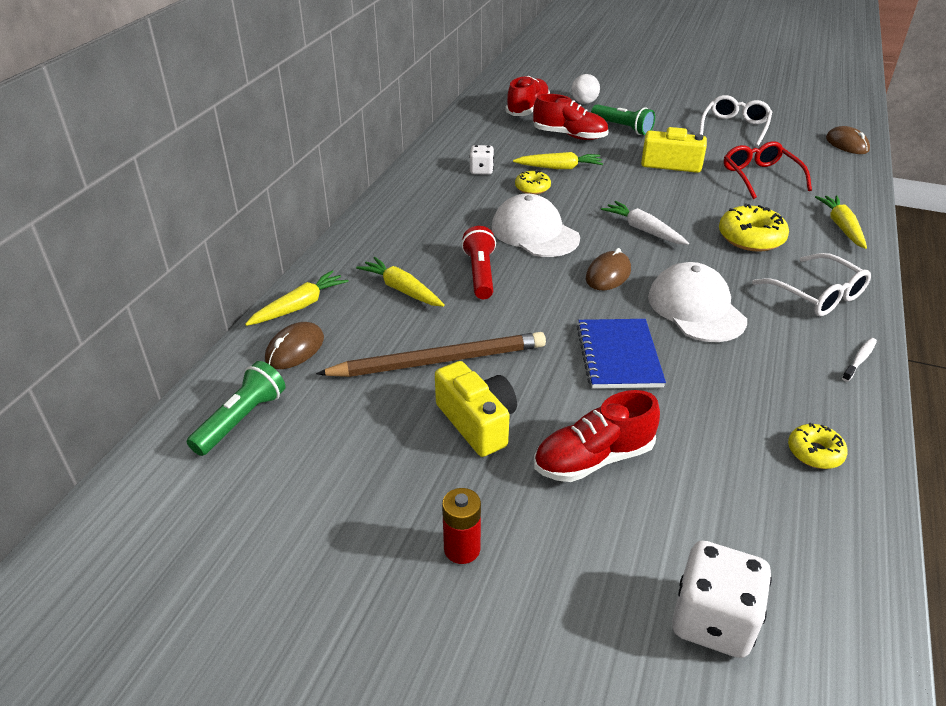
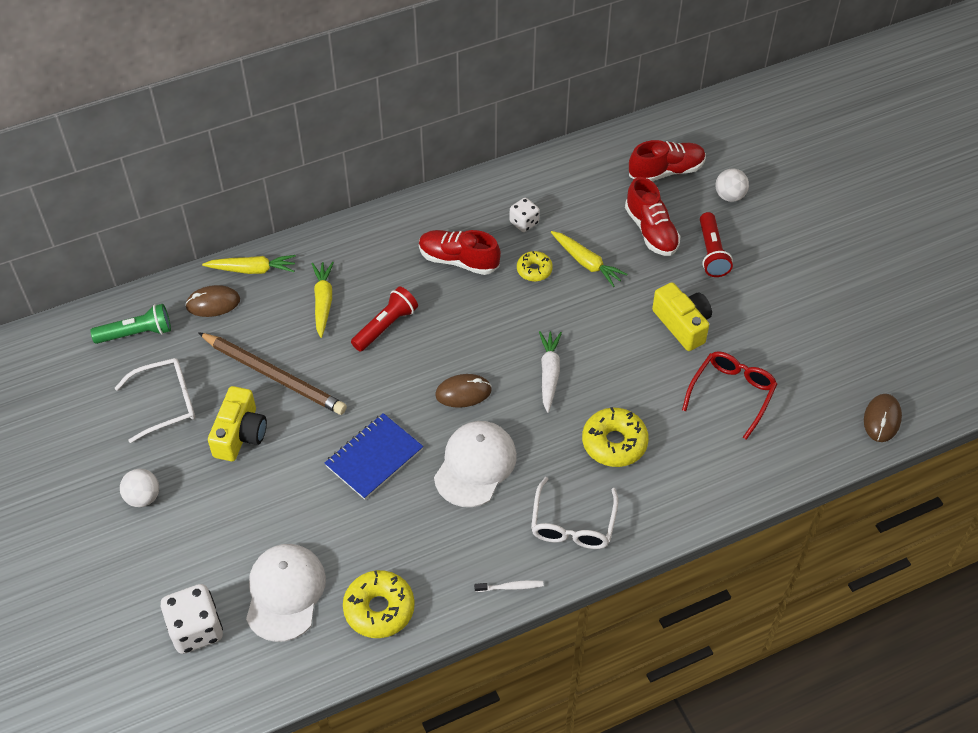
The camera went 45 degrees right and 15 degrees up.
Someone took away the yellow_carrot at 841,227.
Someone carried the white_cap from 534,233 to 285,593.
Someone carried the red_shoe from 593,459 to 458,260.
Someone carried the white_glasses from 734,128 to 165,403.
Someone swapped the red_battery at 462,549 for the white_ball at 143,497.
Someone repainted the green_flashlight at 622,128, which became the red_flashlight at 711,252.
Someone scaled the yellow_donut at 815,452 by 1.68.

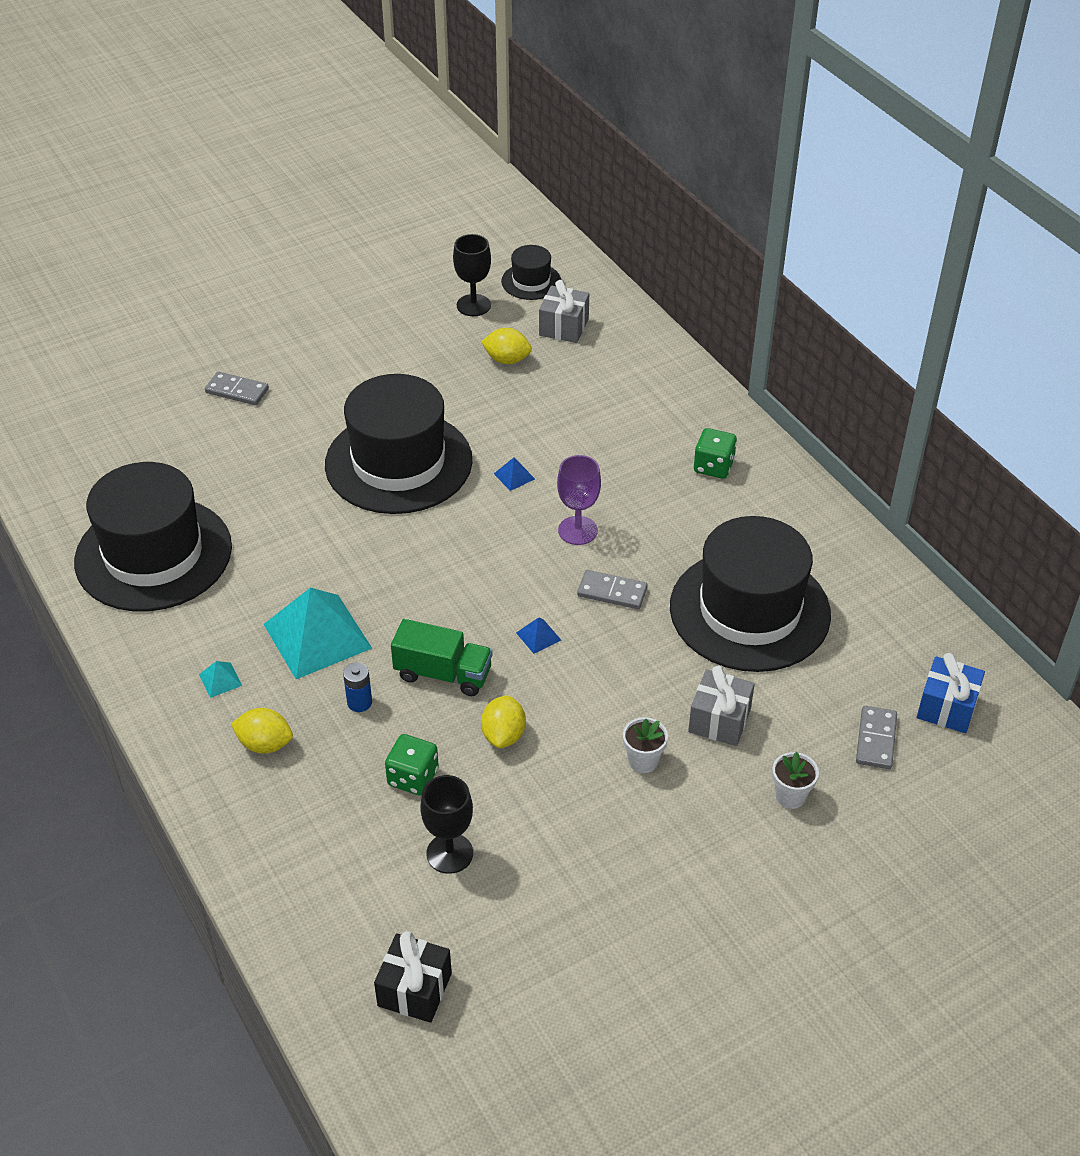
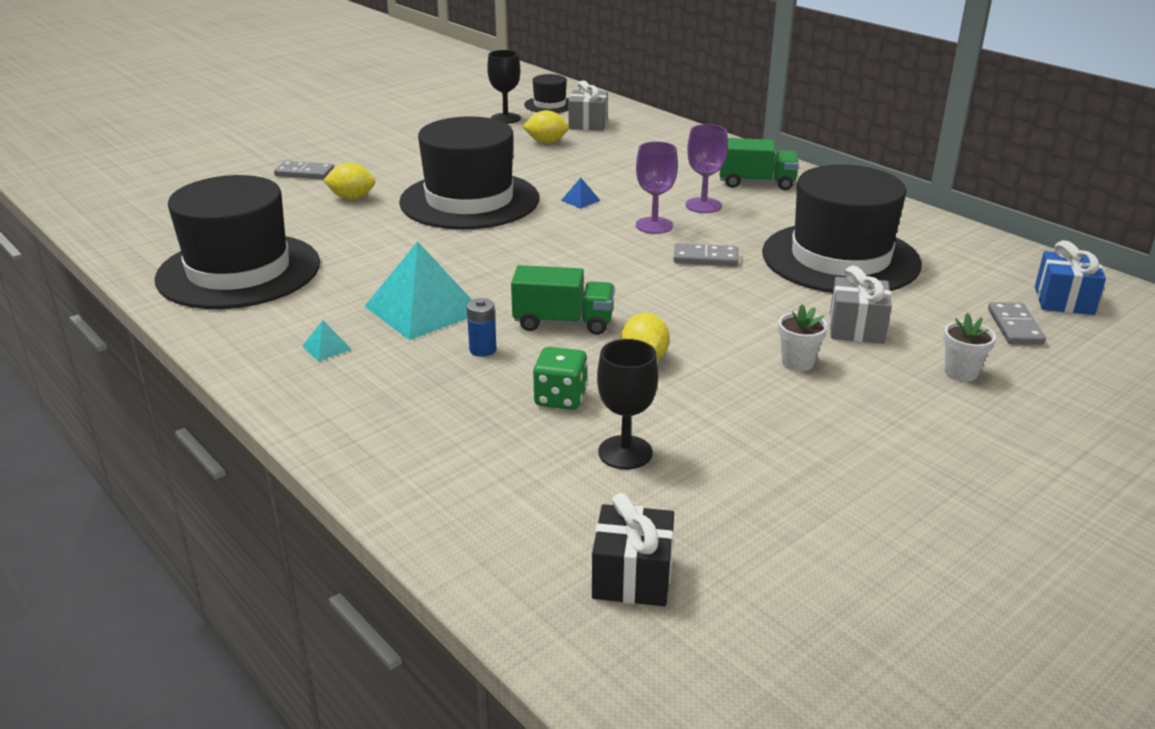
The camera went 10 degrees left and 15 degrees down.
Someone took away the blue_pyramid at 538,636.
Someone put down the purple_goblet at 703,205.
Someone carried the yellow_lemon from 265,744 to 351,198.
Someone swapped the green_dice at 713,466 for the green_truck at 756,183.

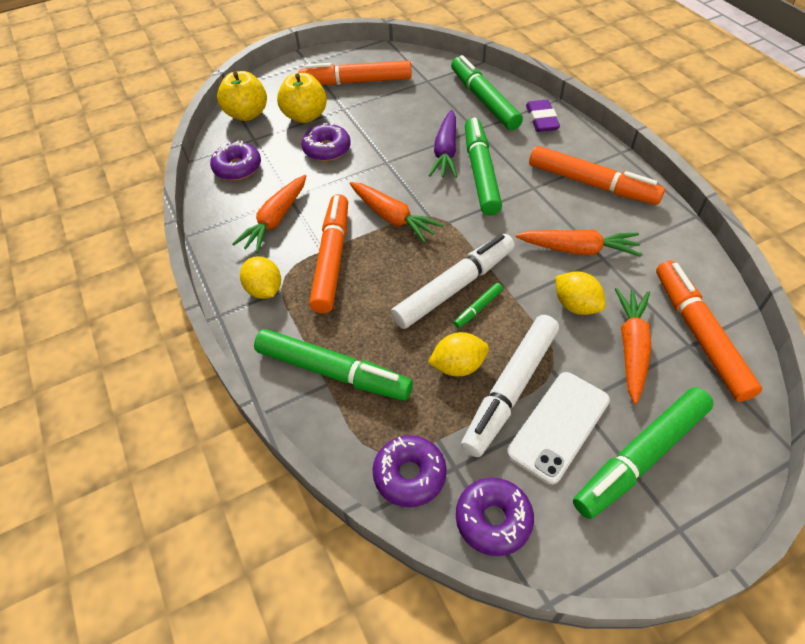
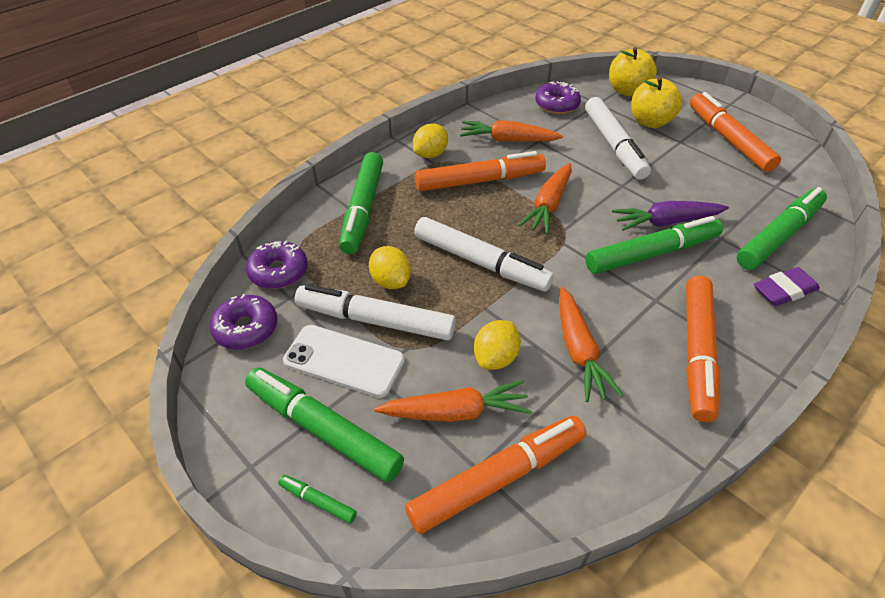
The camera went 70 degrees right and 5 degrees down.
Someone carried the green_marker from 478,308 to 318,501.
Someone swapped the purple_donut at 327,149 for the white_marker at 614,145.

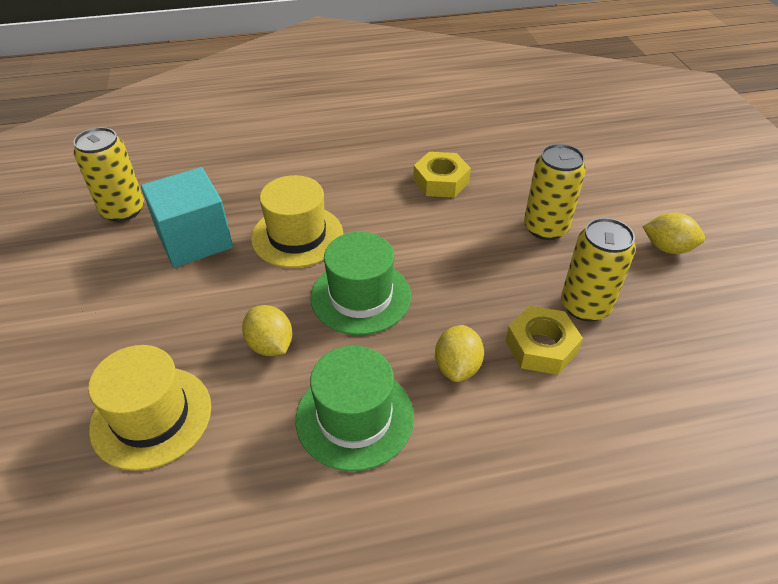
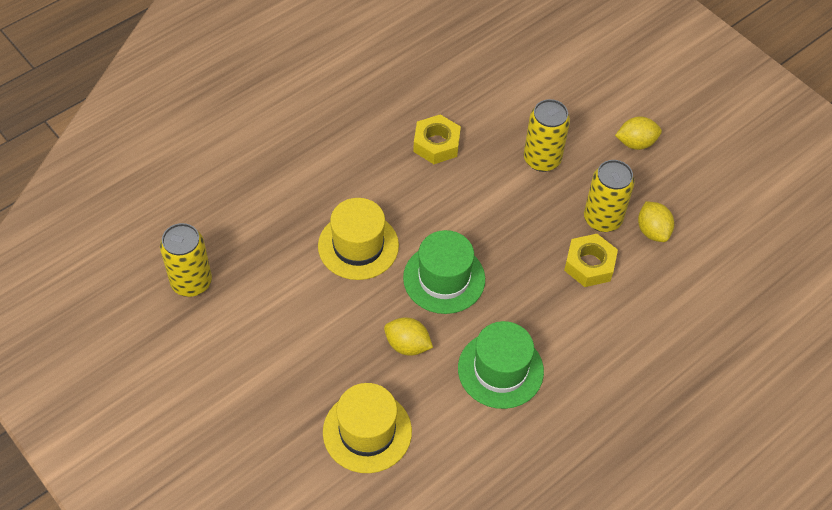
The camera went 30 degrees left and 10 degrees up.
Someone took away the turquoise_cube at 194,240.
Someone carried the yellow_lemon from 457,367 to 652,231.

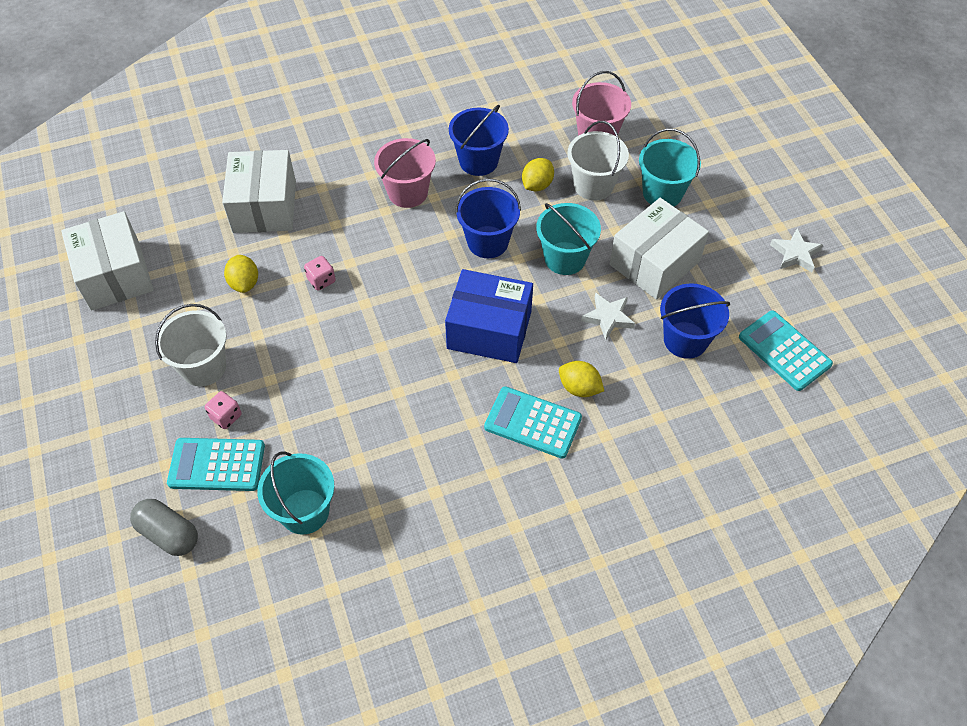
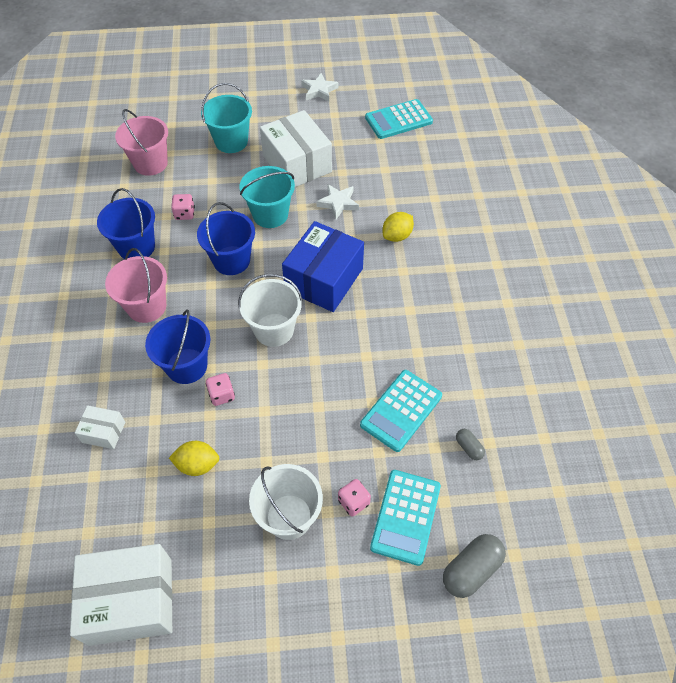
The camera went 75 degrees left and 0 degrees up.
Someone carried the turquoise_calculator from 533,423 to 401,410.
Someone carried the white_bucket from 593,185 to 274,330.
Someone carried the blue_bucket from 685,340 to 186,366.
Someone swapped the turquoise_bucket at 305,511 for the grey_capsule at 468,447.
Someone swapped the yellow_lemon at 537,185 for the pink_dice at 185,214.
Someone scaled the white_box at 264,206 by 0.48.

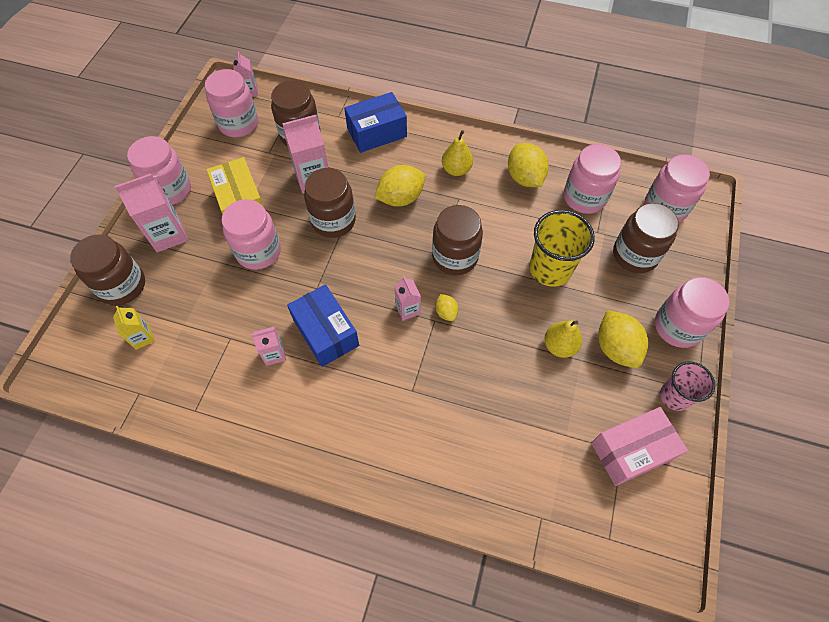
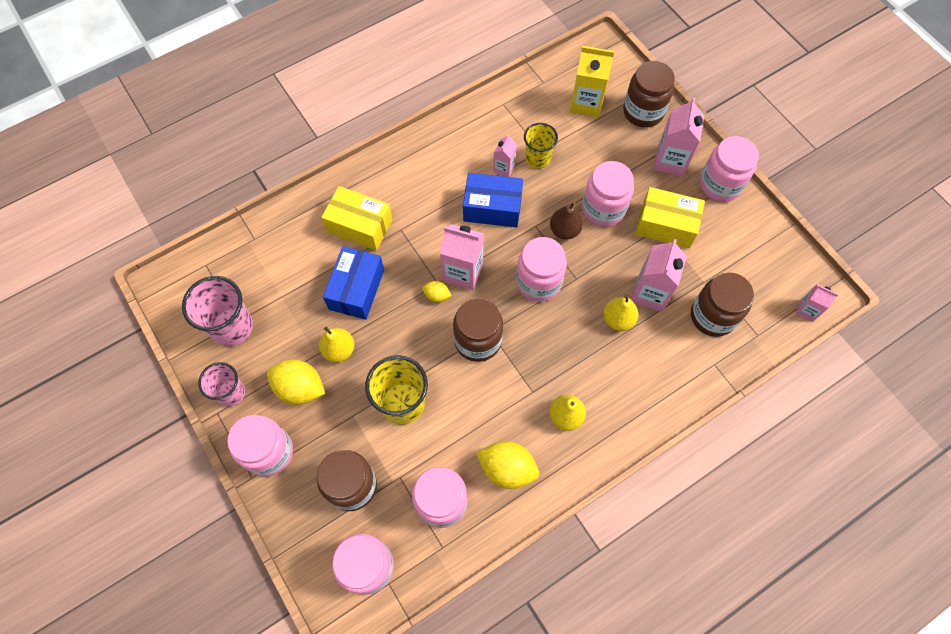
The camera went 130 degrees right and 5 degrees up.
Someone took away the brown_jar at 333,221.
Someone took away the yellow_lemon at 400,198.
Someone put down the yellow_box at 360,226.
Someone put down the yellow_cup at 537,158.
Someone put down the brown_pear at 564,230.
Someone put down the yellow_pear at 618,319.
Someone carried the pink_jar from 238,124 to 538,282.
Someone carried the blue_box from 377,132 to 356,289.
Someone swapped the pink_box at 631,451 for the pink_cup at 232,327.
Someone scaled the yellow_carton at 142,337 by 1.76.
Someone scaled the pink_carton at 407,309 by 1.76.

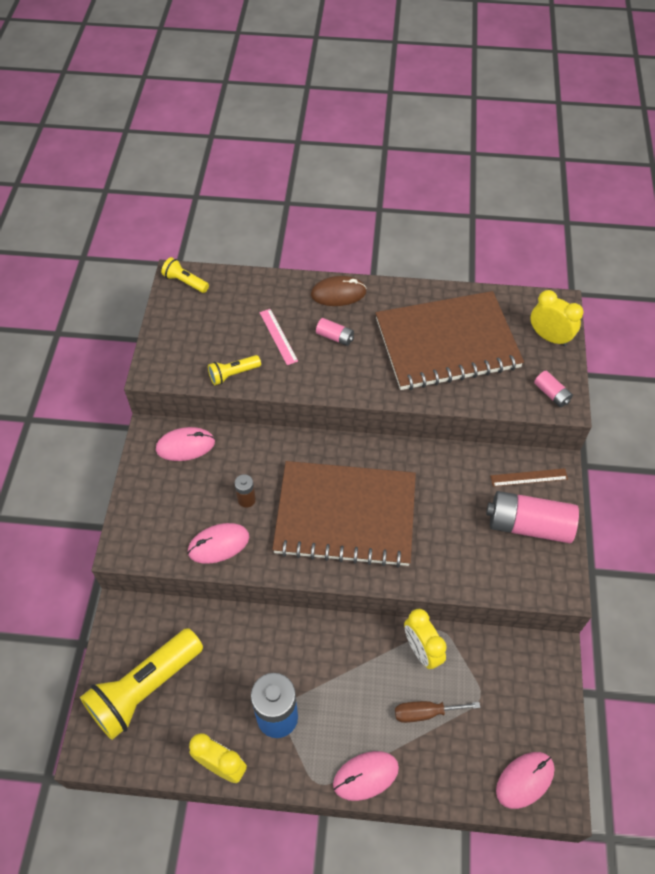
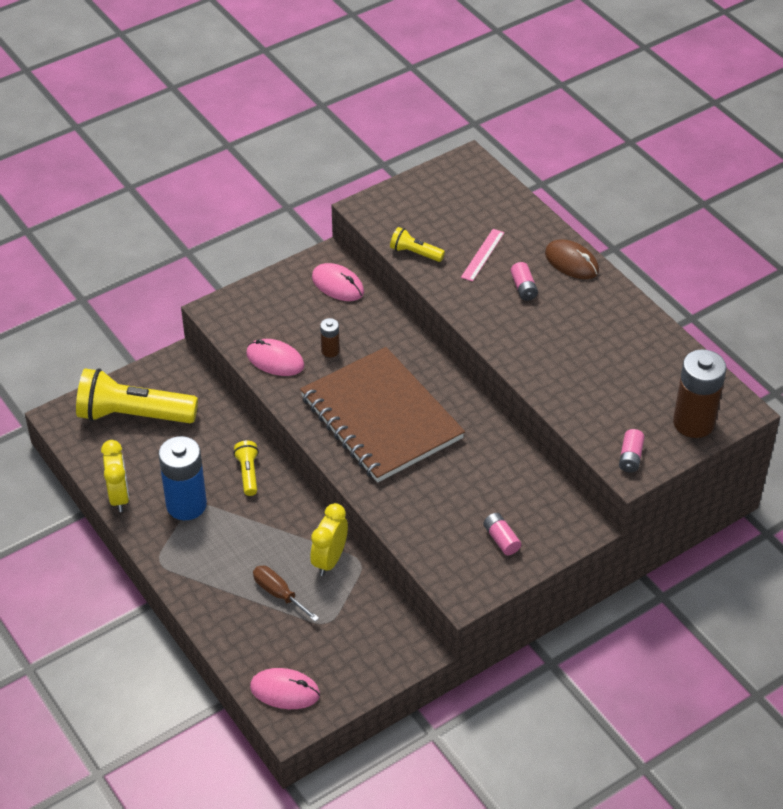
The camera went 50 degrees right and 10 degrees down.
Someone took away the pink_mouse at 365,776.
Someone took away the brown_notebook at 447,343.
Someone took away the brown_ruler at 529,477.
Someone carried the yellow_flashlight from 185,282 to 248,473.
Someone swapped the yellow_clock at 549,337 for the brown_battery at 693,423.
Someone scaled the pink_battery at 528,525 by 0.47.

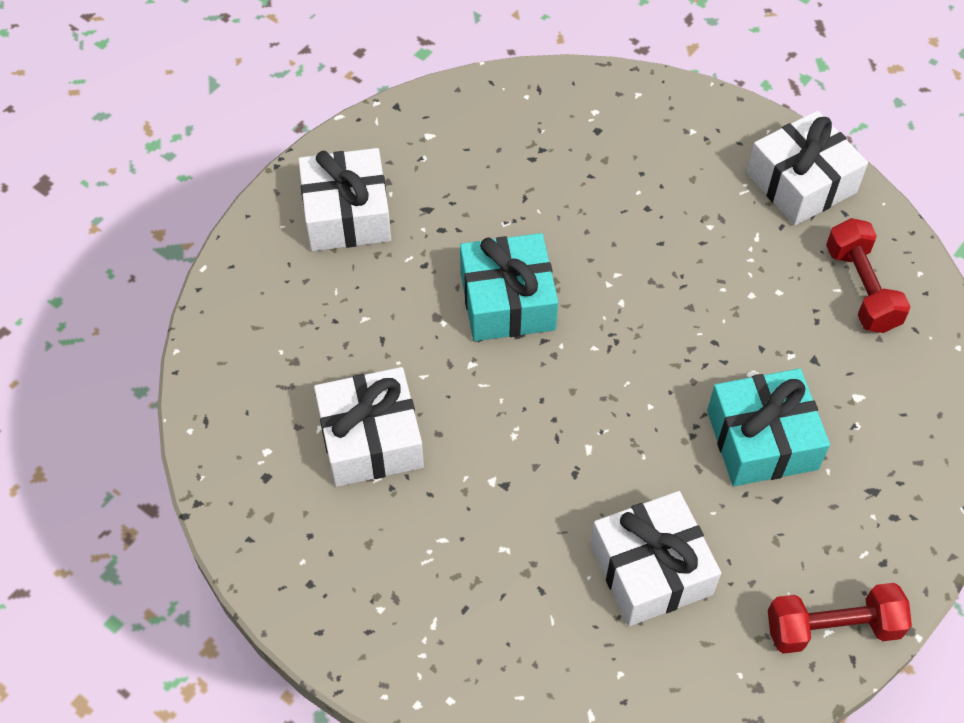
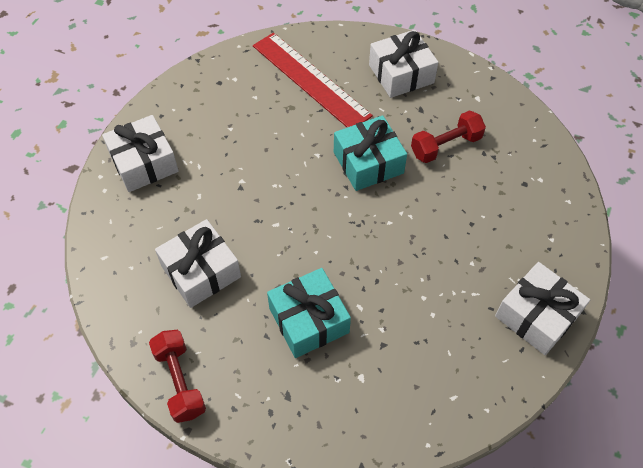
The camera went 75 degrees right and 0 degrees up.
Someone put down the red_ruler at 310,80.
Someone carried the white_gift from 371,439 to 144,163.
Someone carried the red_dumbbell from 861,288 to 445,146.

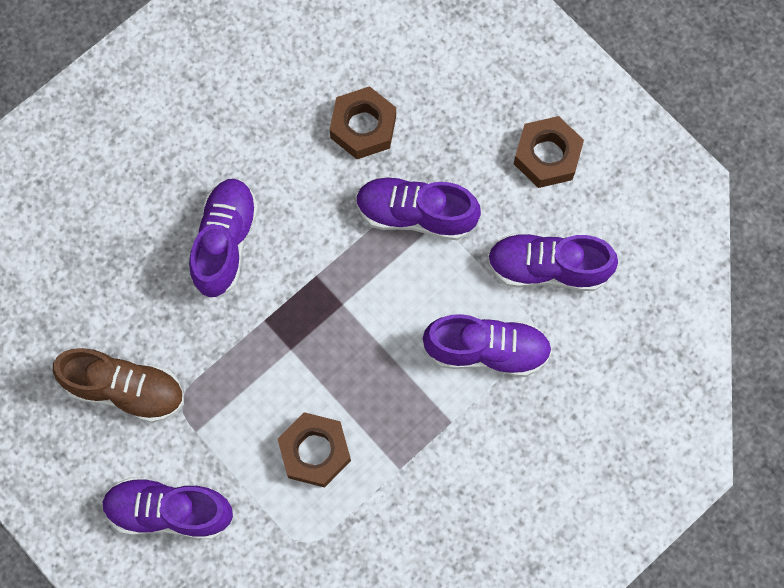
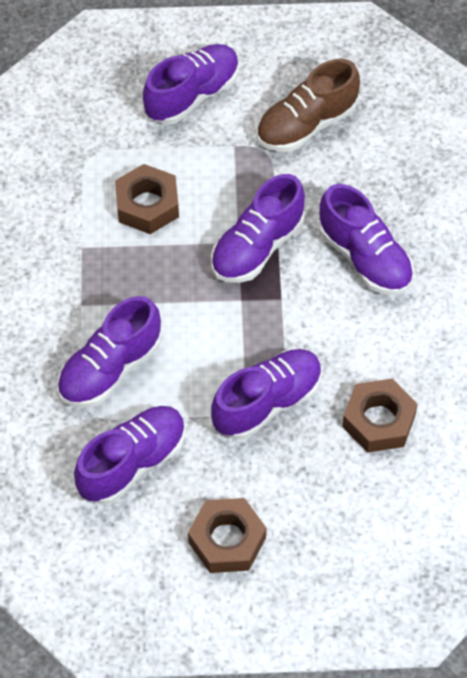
The camera went 130 degrees right and 15 degrees down.
Someone put down the purple_shoe at 257,247.

